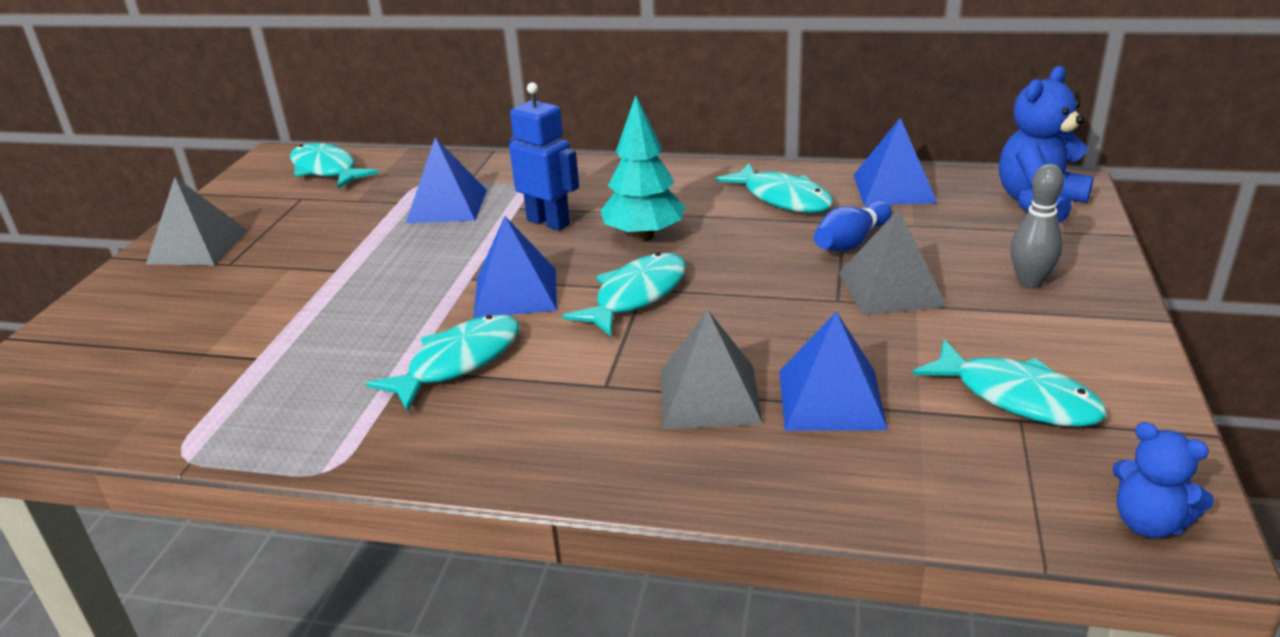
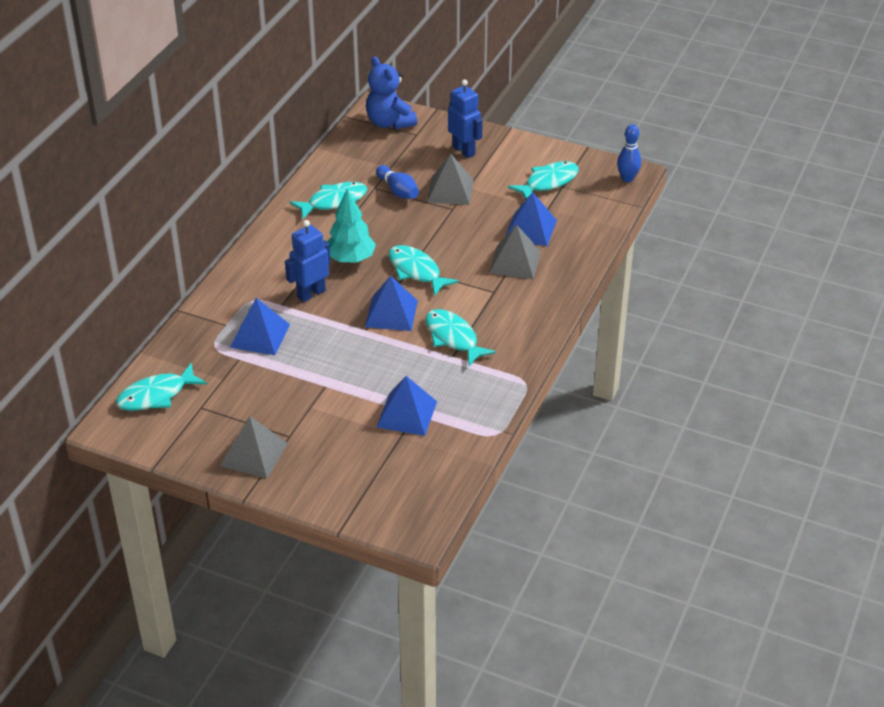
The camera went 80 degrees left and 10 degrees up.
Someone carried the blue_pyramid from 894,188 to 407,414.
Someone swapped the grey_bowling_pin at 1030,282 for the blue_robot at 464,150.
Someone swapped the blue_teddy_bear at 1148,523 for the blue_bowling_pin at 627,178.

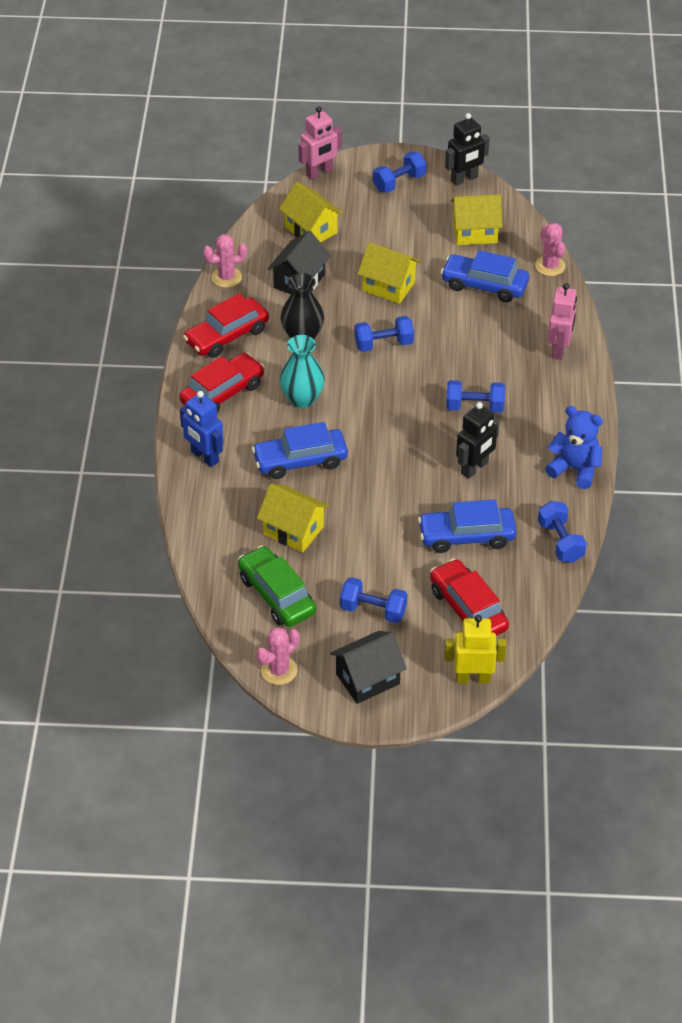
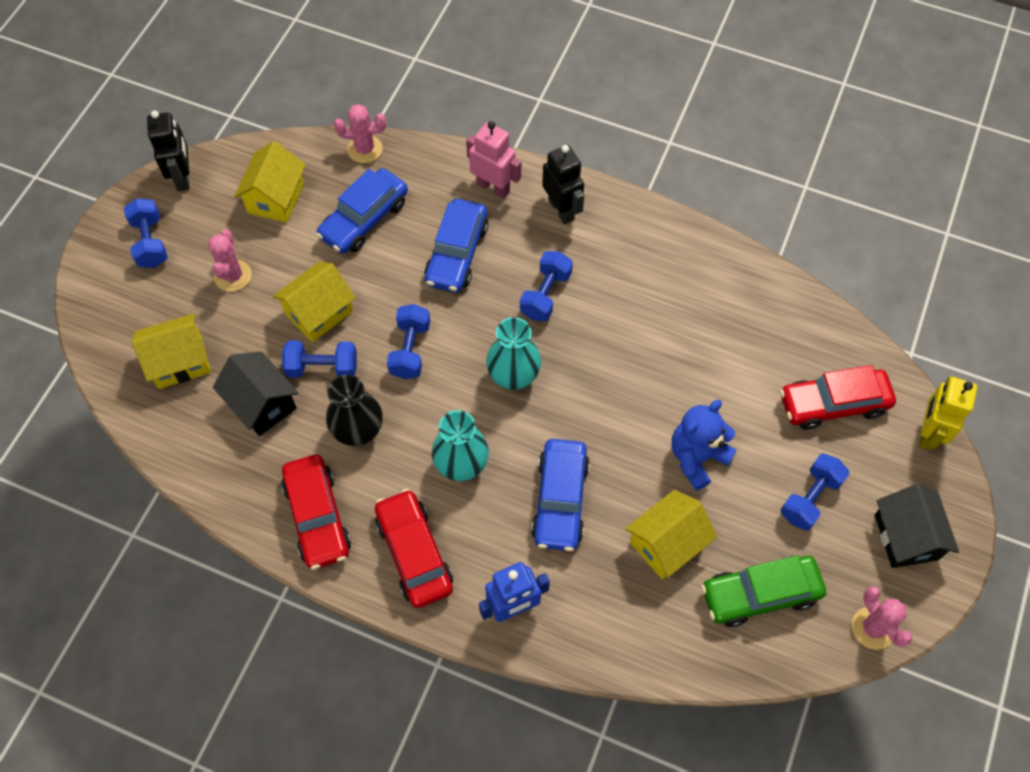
The camera went 70 degrees left and 15 degrees up.
Someone took away the pink_robot at 319,172.
Someone put down the turquoise_vase at 513,376.
Someone carried the pink_cactus from 226,277 to 233,276.
Someone carried the blue_car from 466,536 to 457,253.
Someone carried the black_robot from 475,468 to 561,210.
Someone carried the blue_dumbbell from 560,542 to 322,368.
Someone carried the blue_teddy_bear from 574,469 to 697,457.

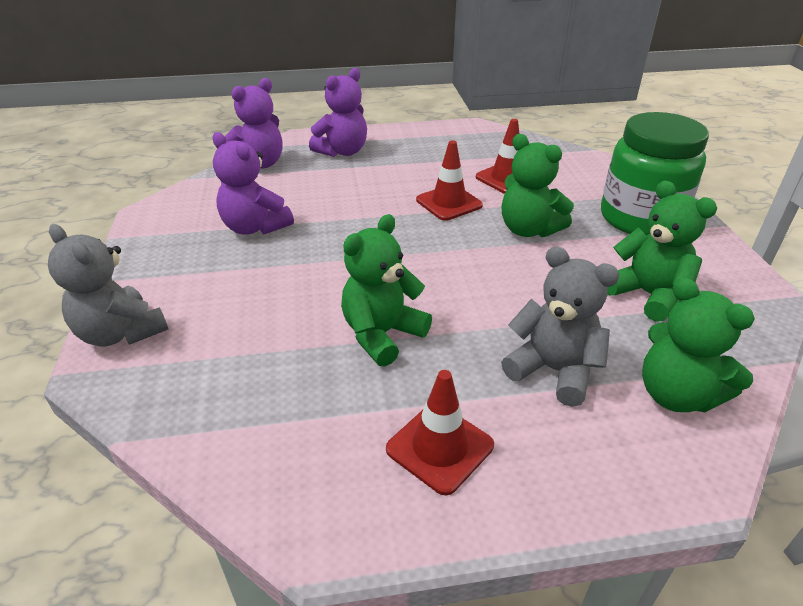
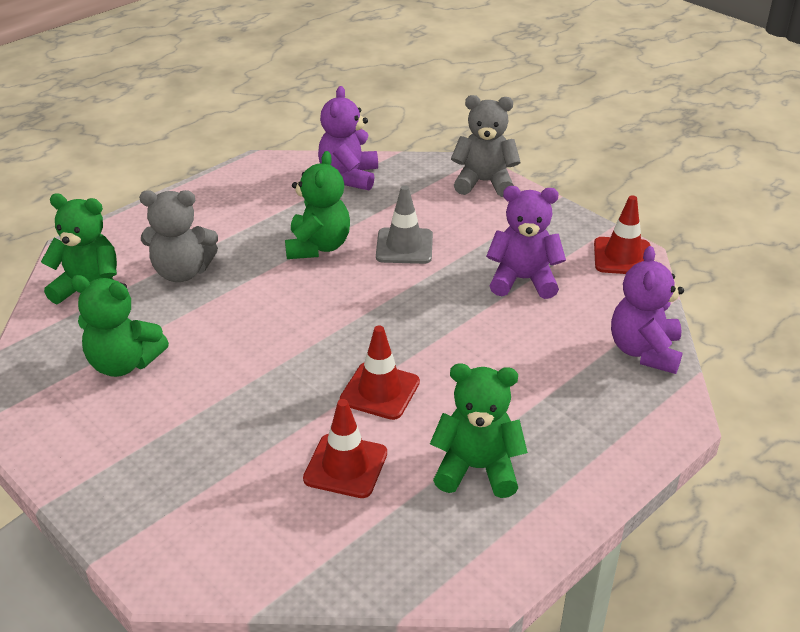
The camera went 145 degrees right and 0 degrees up.
Someone took away the green_jar at 640,219.
Someone put down the grey_traffic_cone at 404,246.
Someone carried the purple_teddy_bear from 342,151 to 349,177.
Someone carried the red_traffic_cone from 440,447 to 622,257.
Someone carried the green_teddy_bear from 528,230 to 477,468.

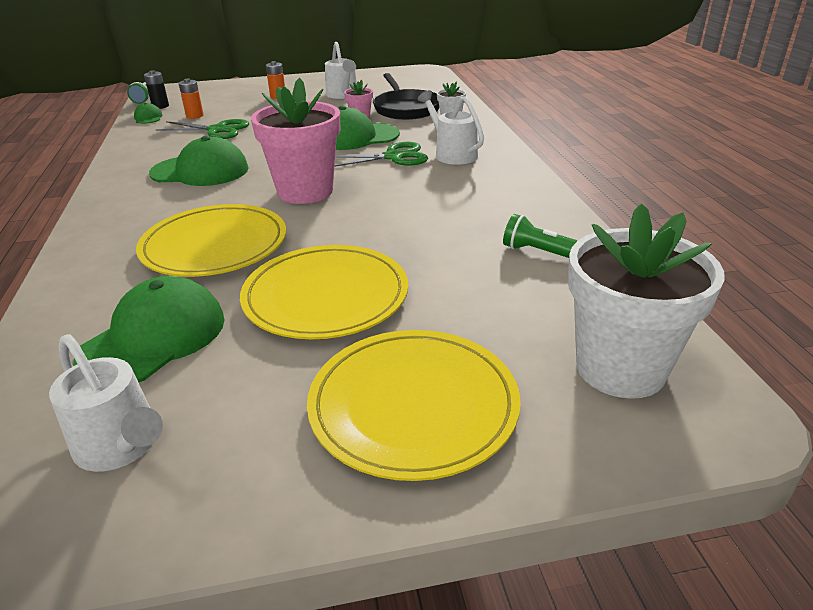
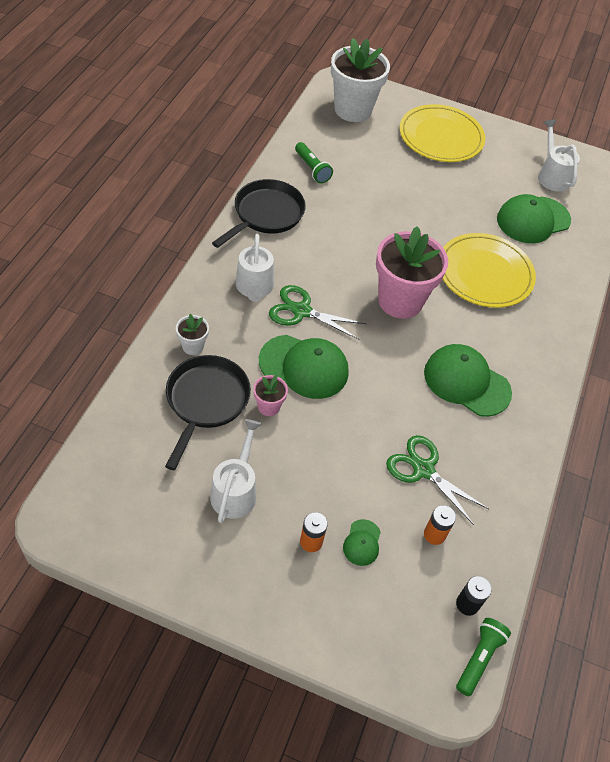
The camera went 155 degrees left and 20 degrees up.
Someone took away the yellow_plate at 326,296.
Someone put down the black_pan at 265,215.
Someone carried the green_cap from 148,118 to 362,543.

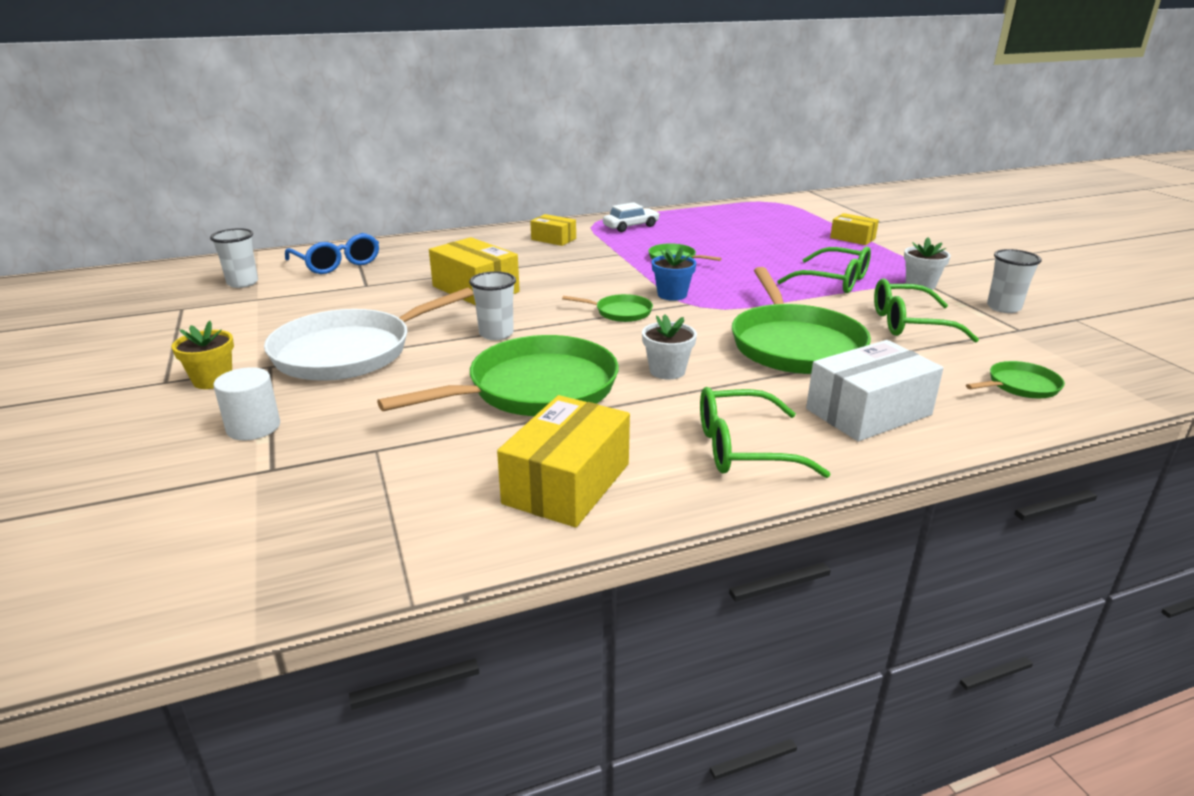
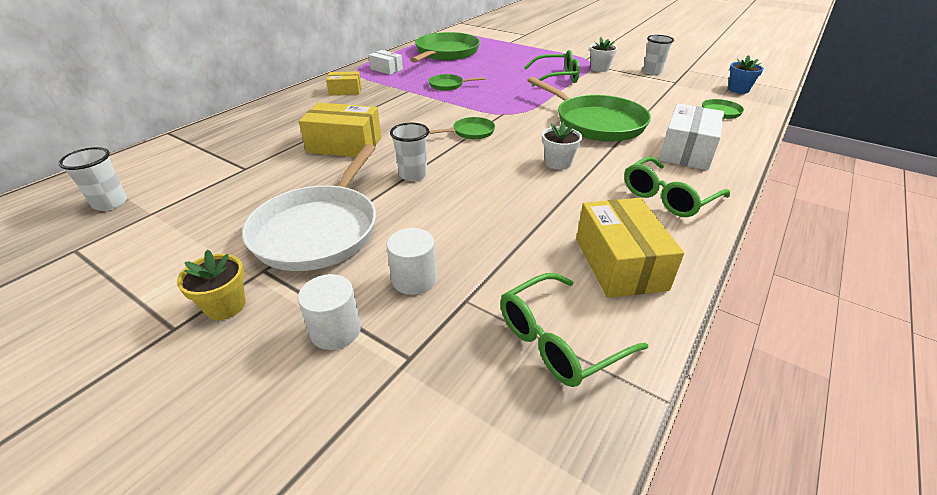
The camera went 35 degrees left and 10 degrees up.
Someone took away the blue_glasses at 337,264.
Someone took away the yellow_box at 852,238.
Someone put down the white_cylinder at 414,279.
Someone carried the green_pan from 536,389 to 446,53.
Someone carried the blue_flower_pot from 672,295 to 738,90.
Someone carried the green_glasses from 909,324 to 558,340.
Someone swapped the white_car at 631,226 for the white_box at 386,69.

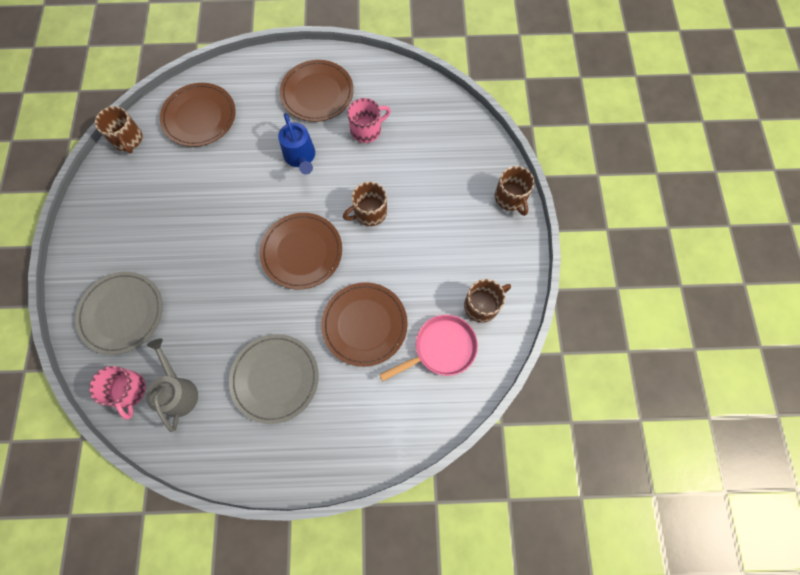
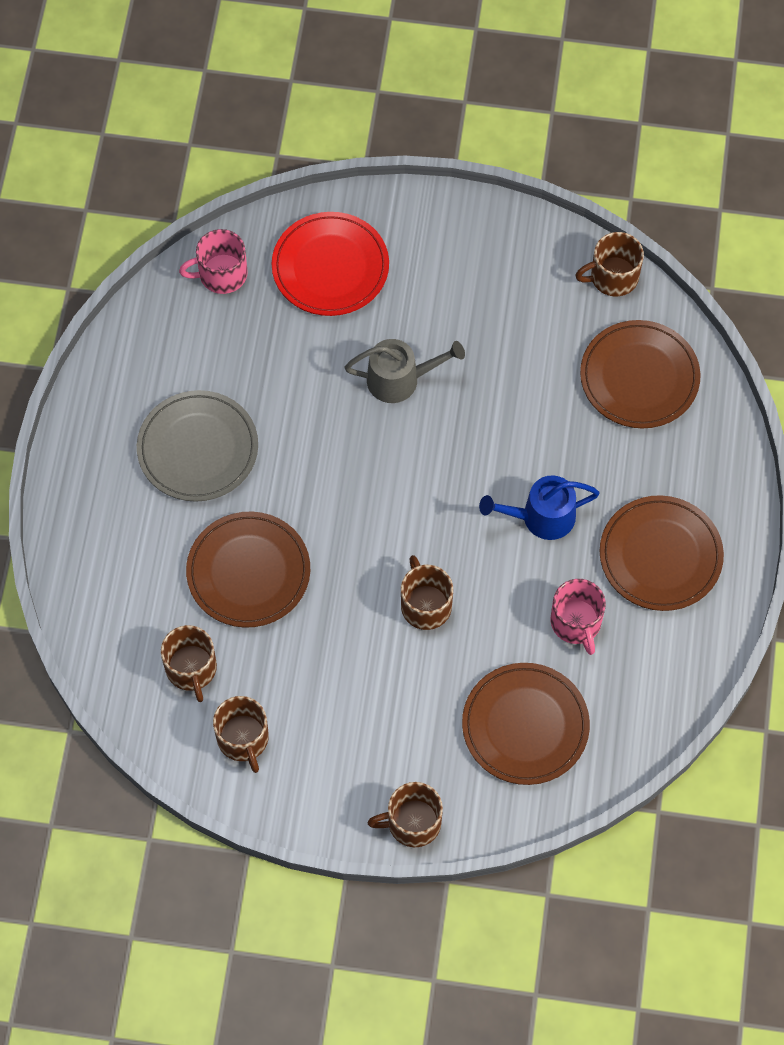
The camera went 100 degrees right and 5 degrees down.
Someone carried the grey_watering_can from 178,391 to 400,379.
Someone carried the brown_plate from 302,252 to 525,726.
Someone swapped the pink_pan at 441,349 for the brown_mug at 191,669.
Someone repainted the grey_plate at 122,313, which became the red_plate at 330,267.

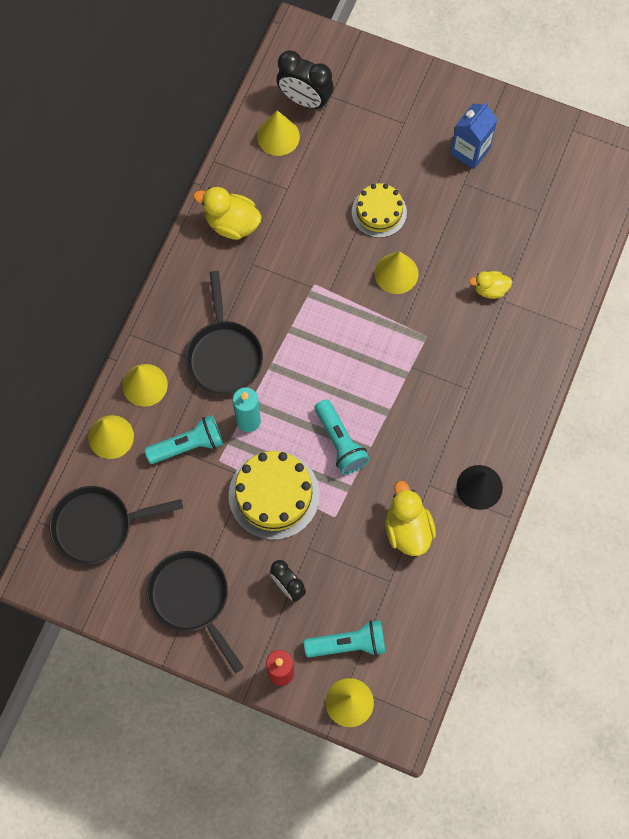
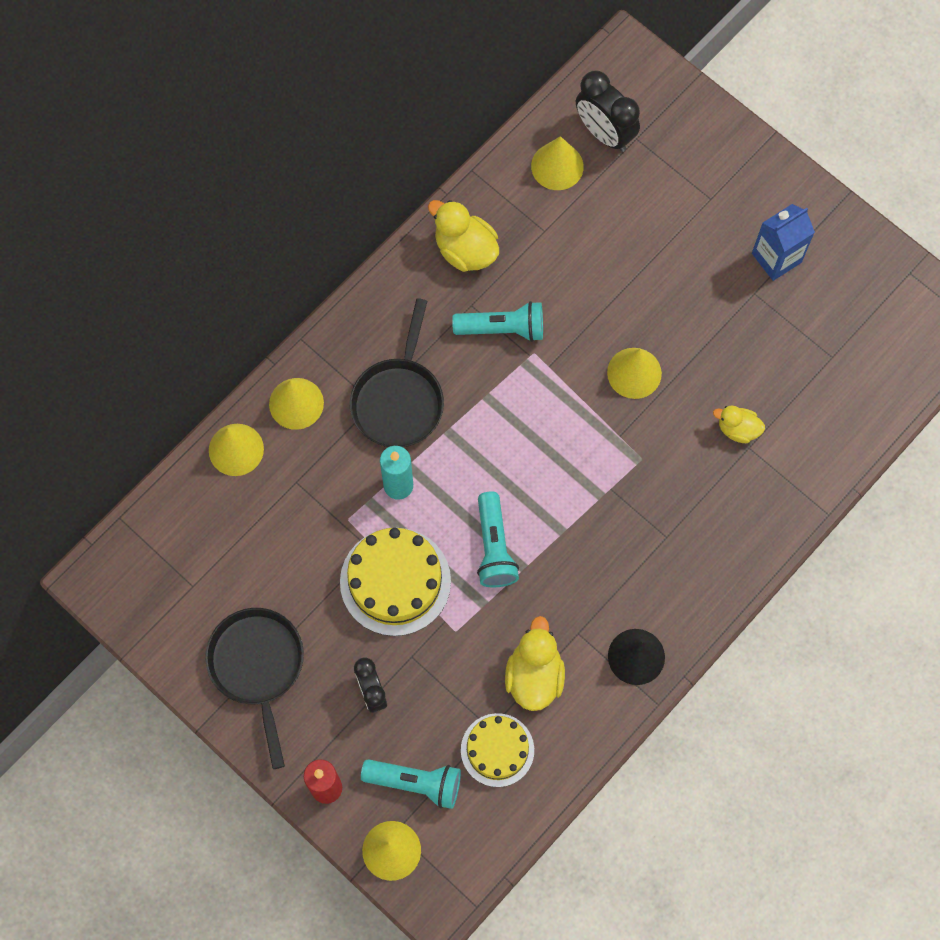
The camera went 20 degrees right and 0 degrees up.
Someone took away the black_pan at 98,526.
Someone carried the turquoise_flashlight from 188,445 to 503,328.
Someone carried the yellow_cake from 379,212 to 497,750.

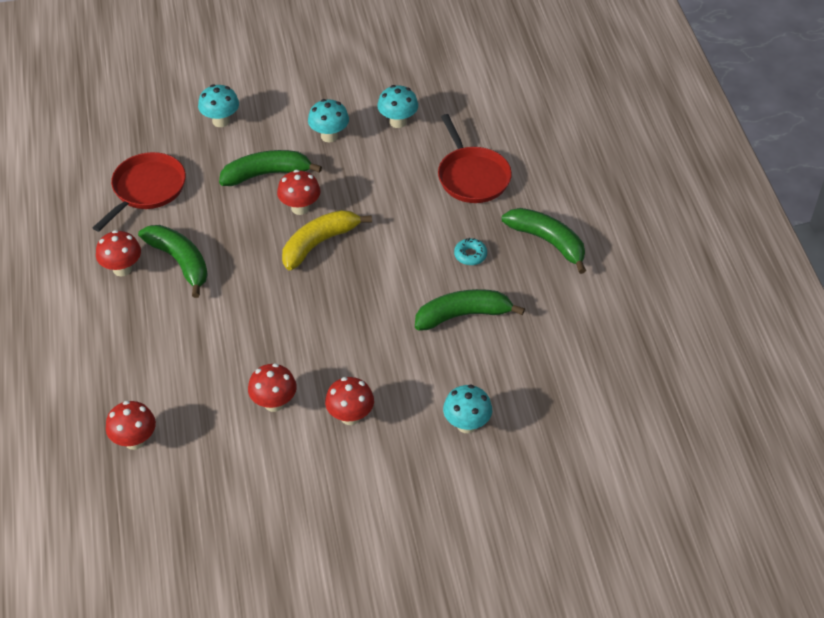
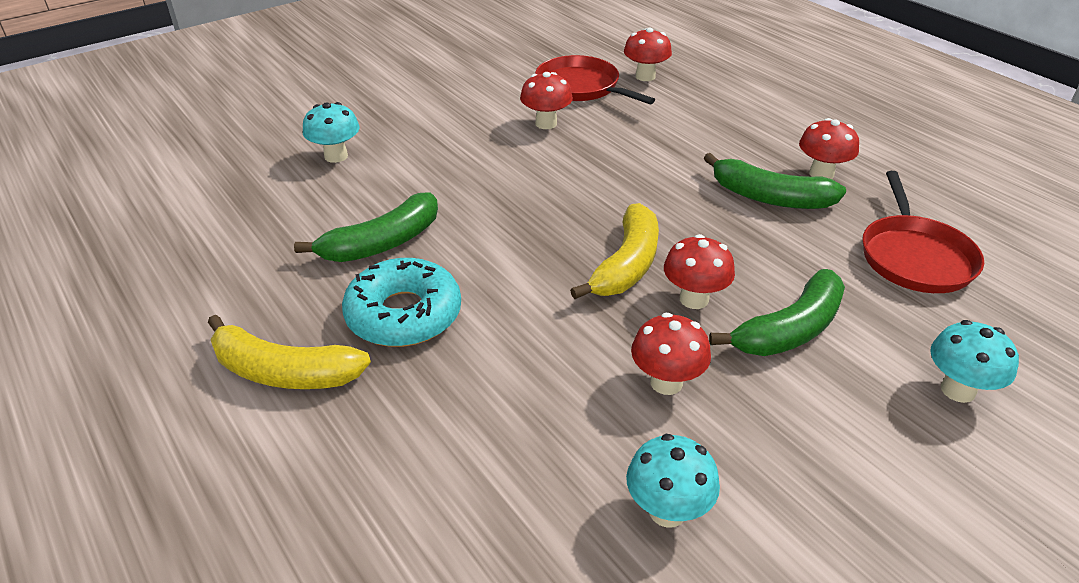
The camera went 155 degrees right and 10 degrees down.
Someone took away the turquoise_mushroom at 329,136.
Someone carried the red_mushroom from 350,416 to 666,382.
Someone carried the red_pan from 472,177 to 580,87.
Someone repainted the green_banana at 547,242, which became the yellow_banana at 284,372.
Someone scaled the turquoise_donut at 470,255 by 2.21.

